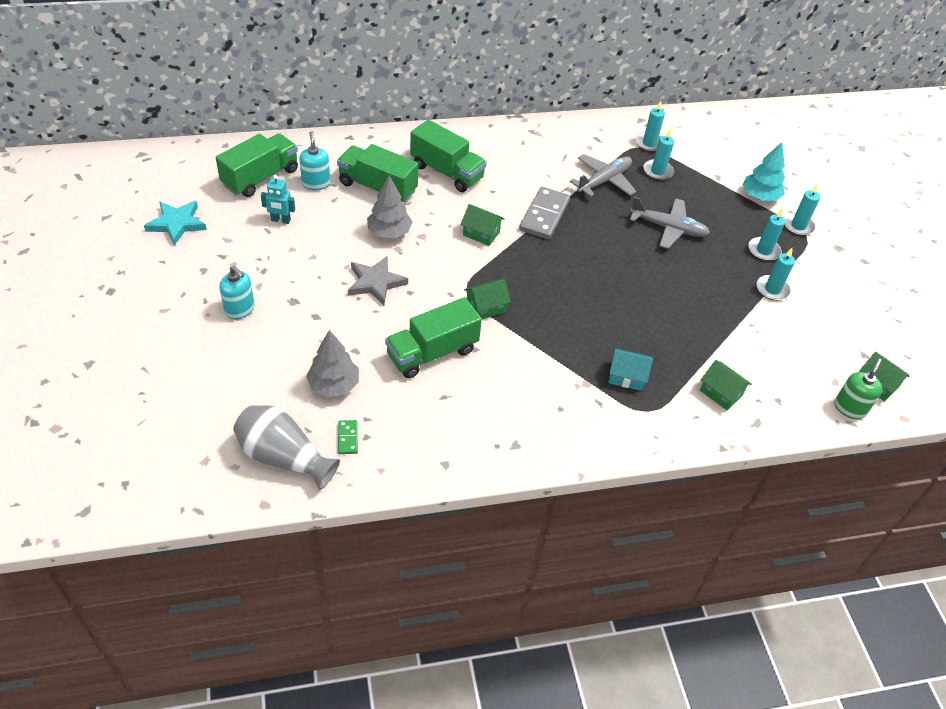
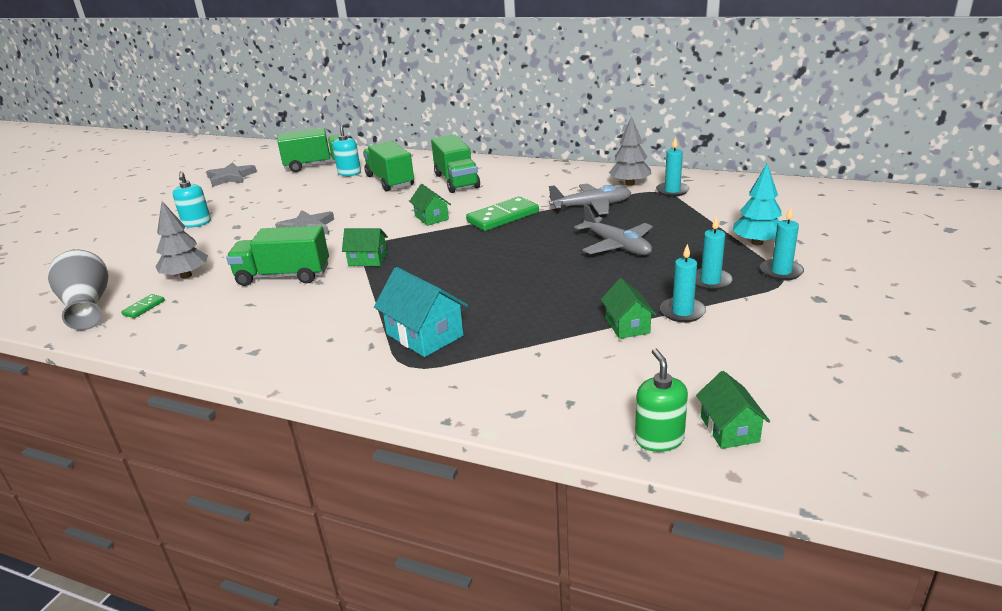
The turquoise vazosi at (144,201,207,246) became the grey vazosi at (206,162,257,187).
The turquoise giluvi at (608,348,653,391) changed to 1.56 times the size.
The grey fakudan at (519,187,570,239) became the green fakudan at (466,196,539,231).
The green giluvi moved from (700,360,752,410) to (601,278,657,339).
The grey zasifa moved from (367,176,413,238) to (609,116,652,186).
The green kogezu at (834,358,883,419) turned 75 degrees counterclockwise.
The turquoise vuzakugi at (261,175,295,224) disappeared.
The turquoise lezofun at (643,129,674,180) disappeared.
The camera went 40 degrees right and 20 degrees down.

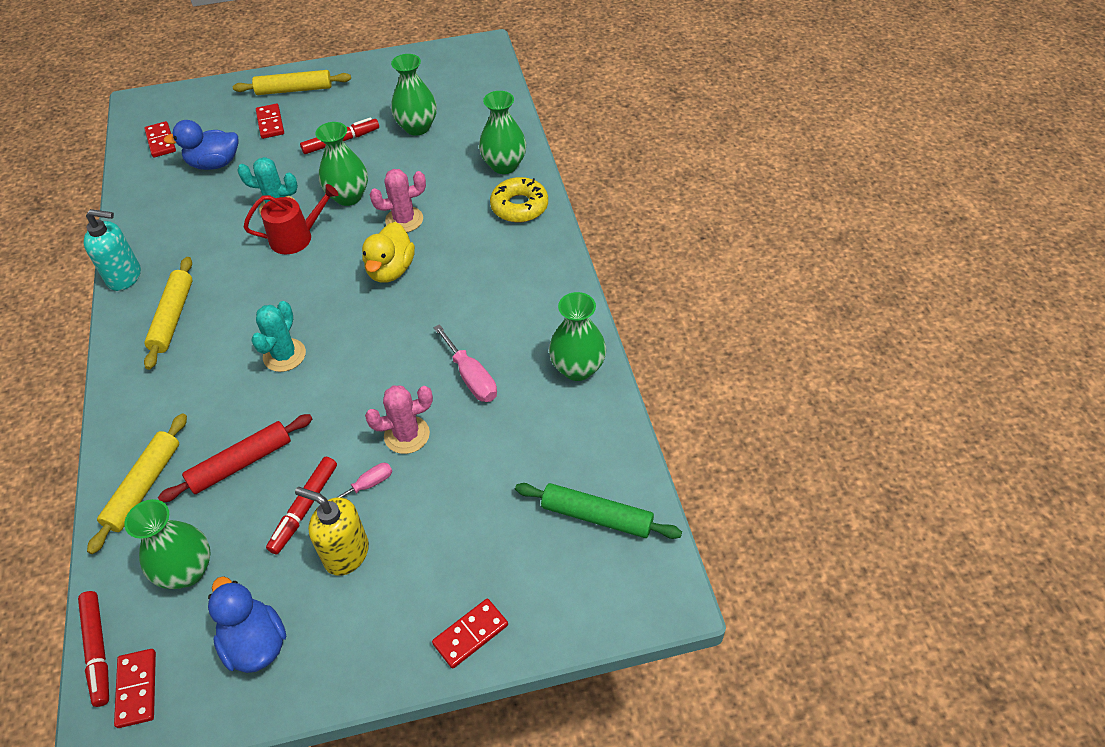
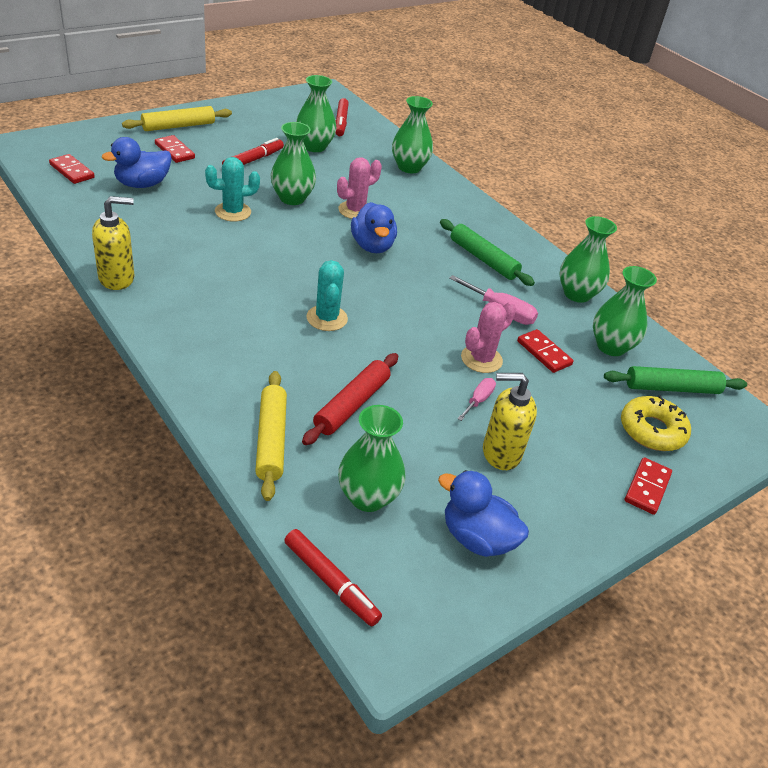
The turquoise kogezu at (84,209,141,291) became the yellow kogezu at (92,196,134,290).
The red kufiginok moved from (266,457,337,554) to (336,98,349,136).
The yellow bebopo at (362,222,415,283) became the blue bebopo at (351,202,397,253).
The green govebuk at (440,219,535,286) appeared.
The red fakudan moved from (114,649,156,728) to (517,329,574,373).
The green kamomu at (593,266,657,356) appeared.
The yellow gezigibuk moved from (490,177,548,223) to (621,395,691,451).
The yellow govebuk at (144,257,192,370) disappeared.
The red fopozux at (244,184,339,254) disappeared.
The camera went 30 degrees left and 10 degrees down.

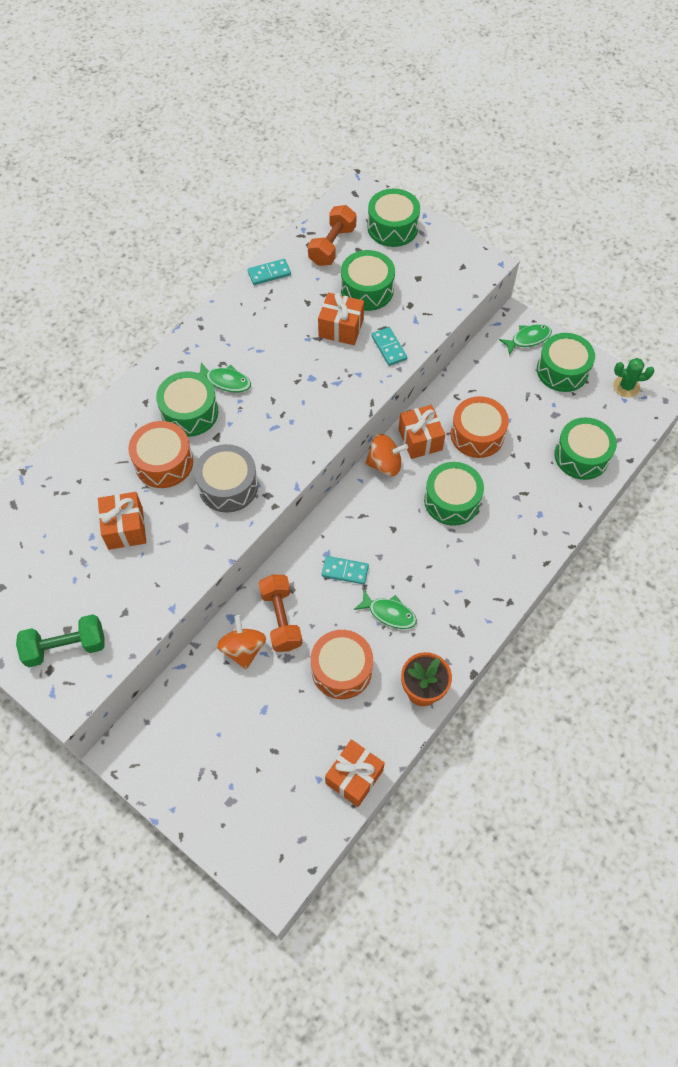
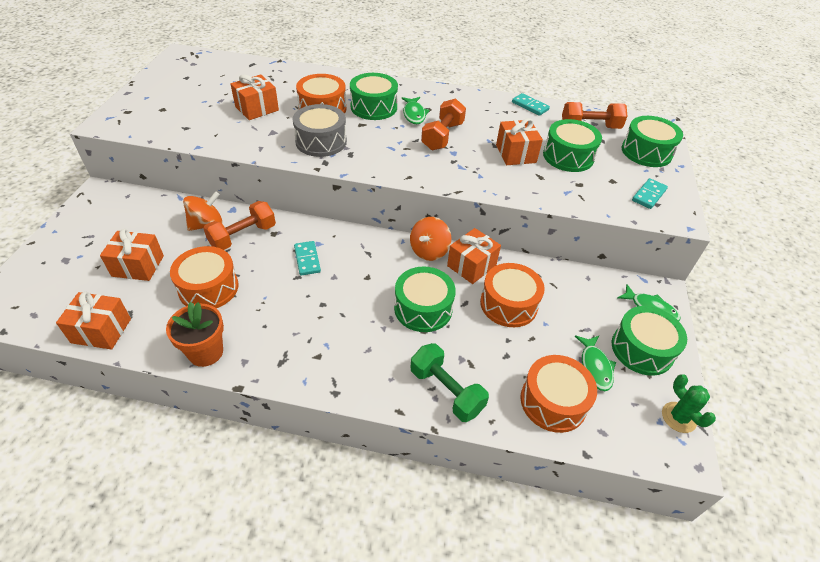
The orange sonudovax at (100,229,164,281) appeared.
The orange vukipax at (365,434,408,476) turned 60 degrees clockwise.
The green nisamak moved from (16,614,105,667) to (411,343,489,422).
The orange nisamak at (421,98,466,150) appeared.
The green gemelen at (555,417,617,480) became the orange gemelen at (520,355,597,433).
The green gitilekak moved from (354,590,417,629) to (575,336,616,391).
The turquoise fakudan moved from (371,327,407,366) to (632,178,668,209).
The camera went 60 degrees right and 15 degrees down.

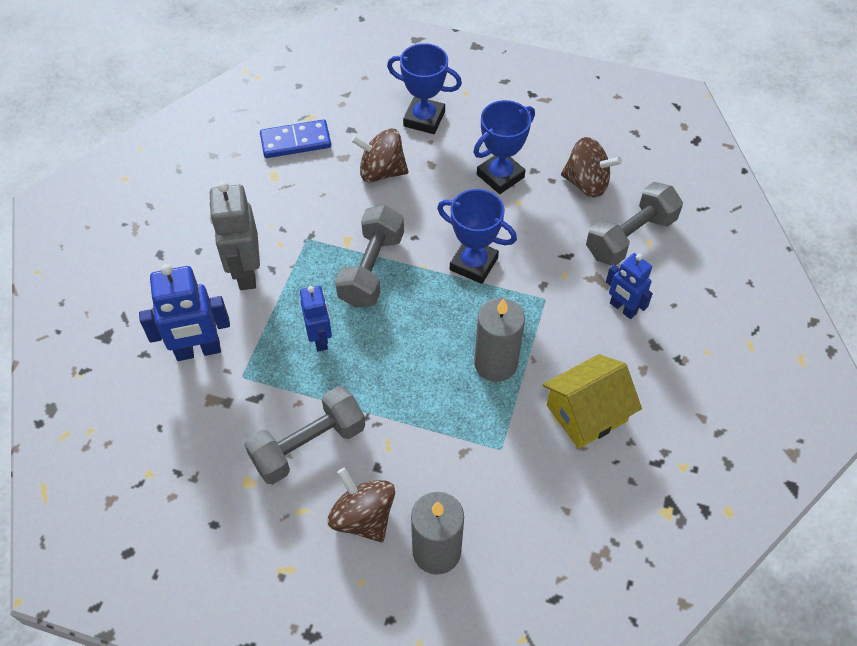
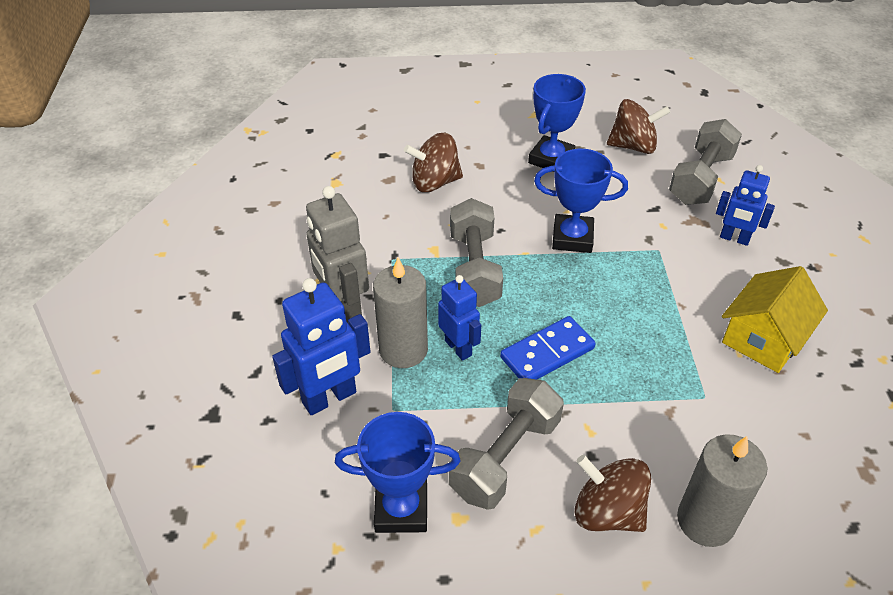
The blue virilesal moved from (387,43,462,134) to (335,412,460,533).
The grey lezofun moved from (474,298,525,382) to (373,257,428,368).
The blue fakudan moved from (260,119,331,158) to (500,316,596,380).
The camera went 20 degrees left and 10 degrees down.

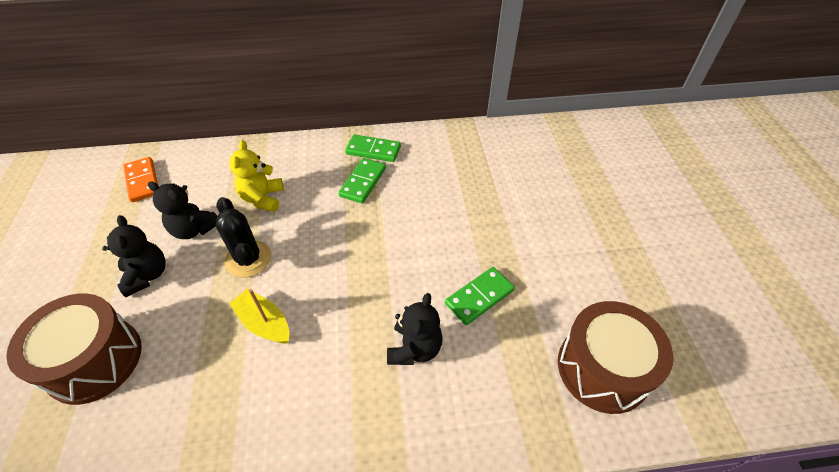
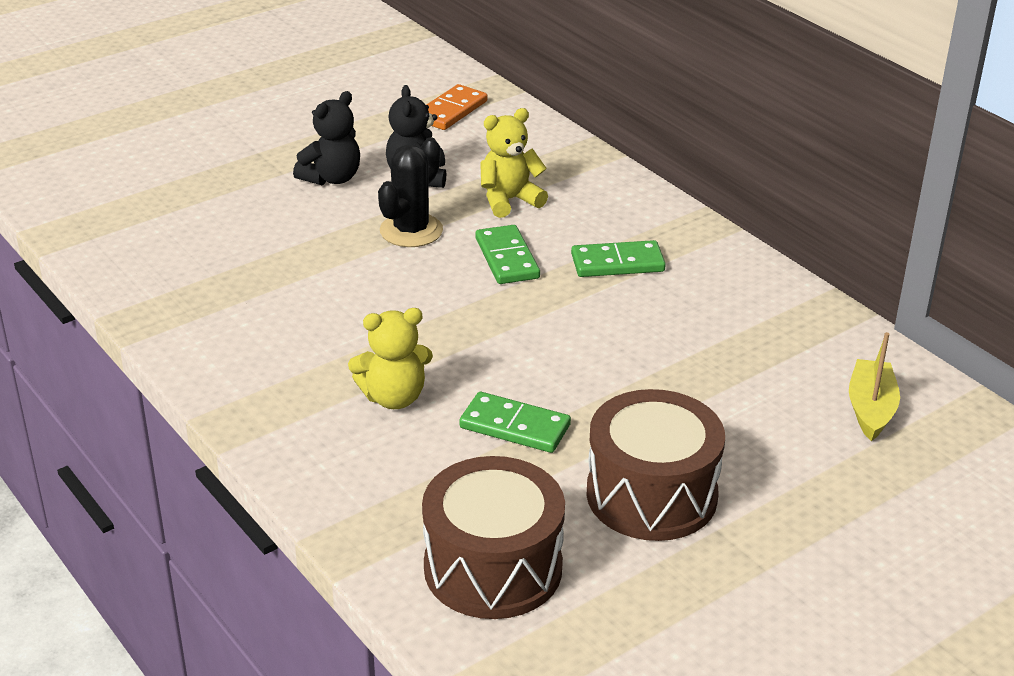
The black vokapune at (387,293,443,365) became the yellow vokapune at (348,308,433,409).
The green fakudan moved from (345,134,401,162) to (475,225,540,284).
The brown gemelen moved from (6,294,142,405) to (586,389,725,541).
The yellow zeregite moved from (229,289,289,344) to (849,332,900,441).
The camera went 60 degrees right and 15 degrees down.

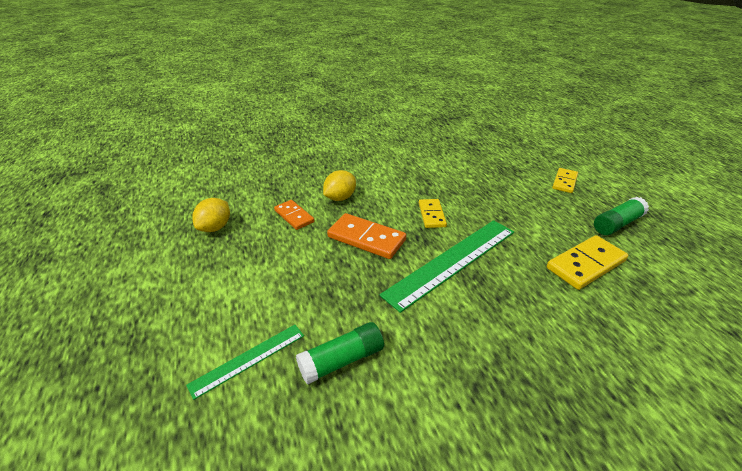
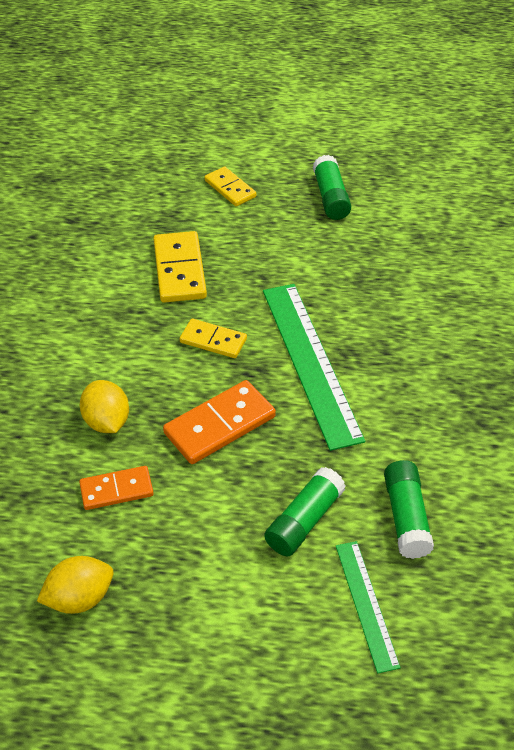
The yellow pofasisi at (192,198,230,232) turned 75 degrees counterclockwise.
The yellow fakudan moved from (547,235,628,290) to (153,231,207,303).
The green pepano at (264,467,346,556) appeared.
The camera went 65 degrees left and 10 degrees up.

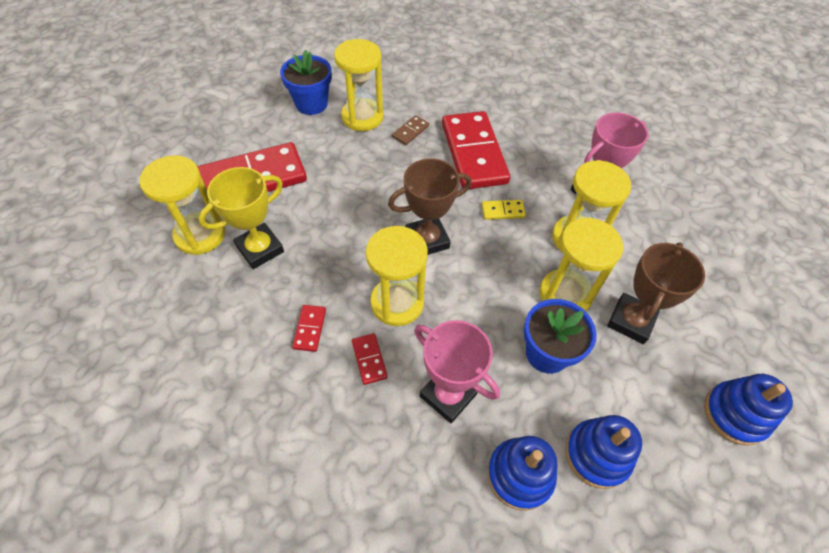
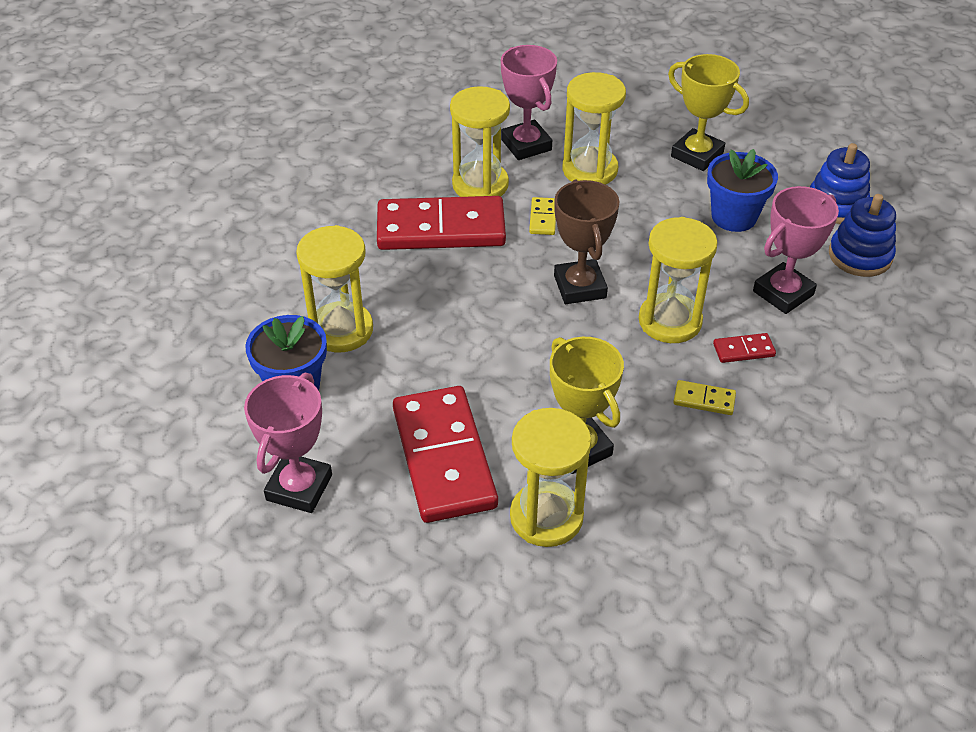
The pink virilesal at (244,373,332,513) appeared.
The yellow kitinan moved from (540,218,623,311) to (450,86,510,197).
The brown virilesal at (607,243,705,344) became the yellow virilesal at (668,54,749,171).
The red fakudan at (292,305,326,352) became the yellow fakudan at (673,380,736,415).
The brown fakudan at (392,115,429,145) disappeared.
The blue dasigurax at (704,374,793,446) disappeared.
The camera went 80 degrees left and 10 degrees down.

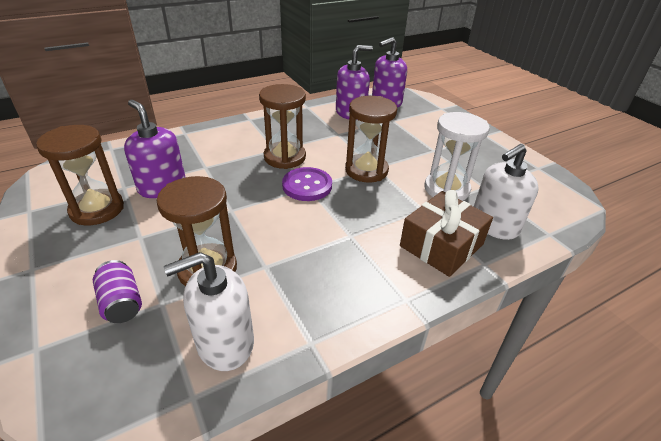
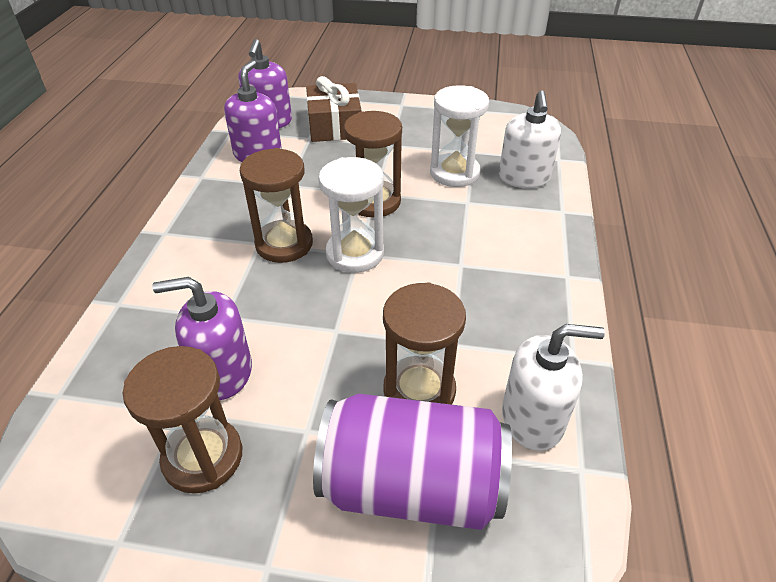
The brown sonudovax moved from (400,190,493,277) to (306,76,361,142).
The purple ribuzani at (93,260,142,323) changed to 2.27 times the size.
The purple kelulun at (282,167,332,201) was replaced by the white kitinan at (318,157,384,273).
The white kogezu at (164,252,254,371) turned 105 degrees counterclockwise.
The camera went 50 degrees left and 5 degrees up.

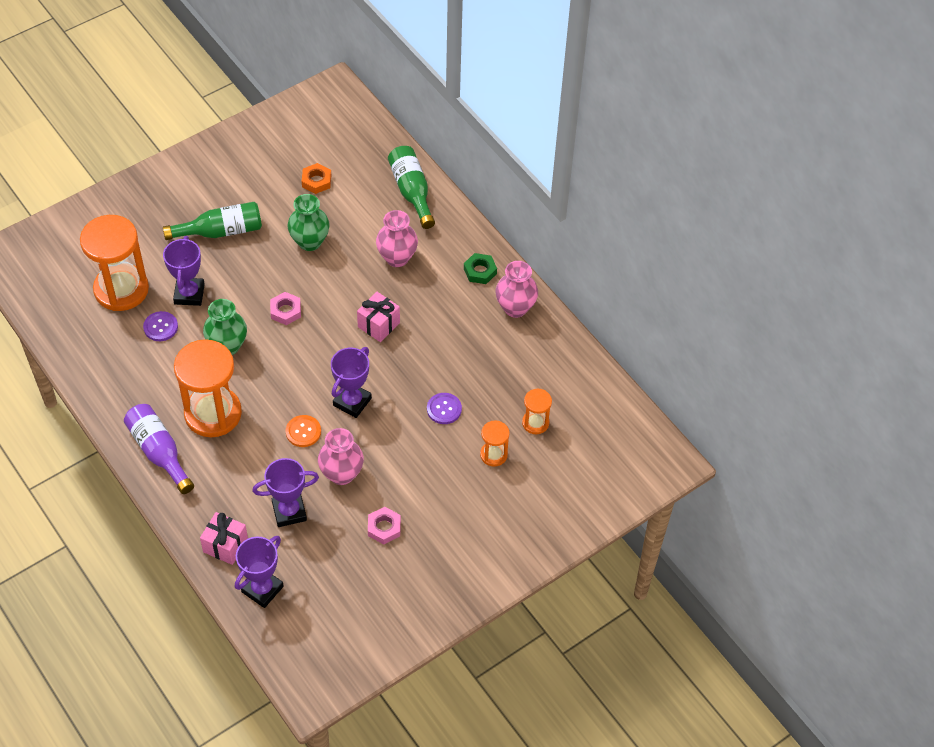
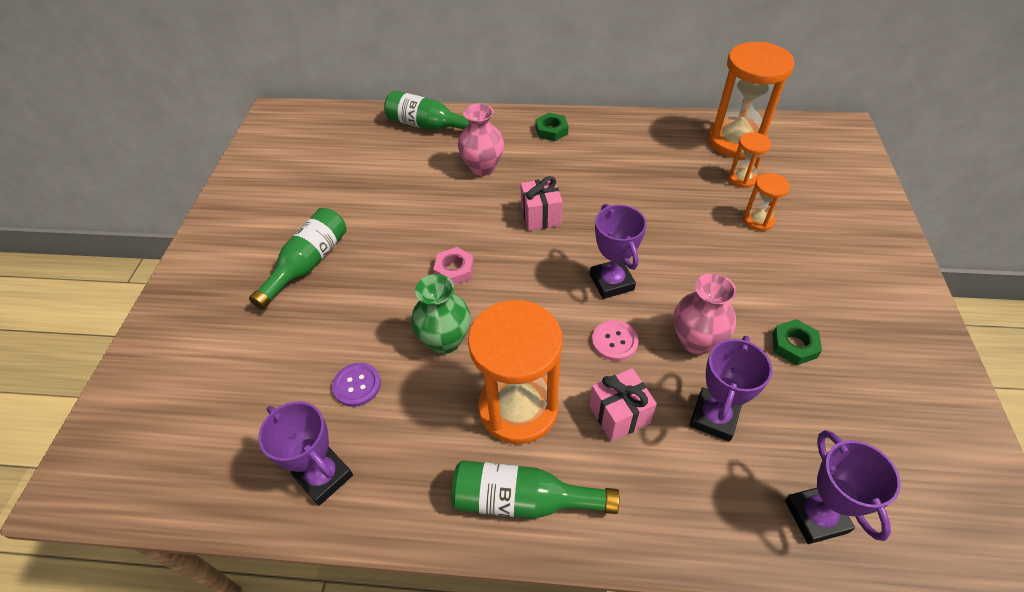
The purple virilesal moved from (163,236,205,306) to (258,401,353,506).
The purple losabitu at (124,404,194,494) became the green losabitu at (451,460,619,519).
The pink sonudovax moved from (200,512,248,565) to (589,368,657,442).
The orange kelulun at (286,415,321,447) became the pink kelulun at (592,320,639,361).
The orange kitinan moved from (80,215,149,311) to (707,42,795,158).
The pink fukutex at (368,507,401,544) became the green fukutex at (772,319,822,365).
The green kamomu at (288,194,330,251) disappeared.
The orange fukutex at (302,163,331,194) disappeared.
The purple kelulun at (427,393,462,424) disappeared.
The pink kamomu at (496,261,538,318) disappeared.
The camera went 45 degrees left and 5 degrees down.

